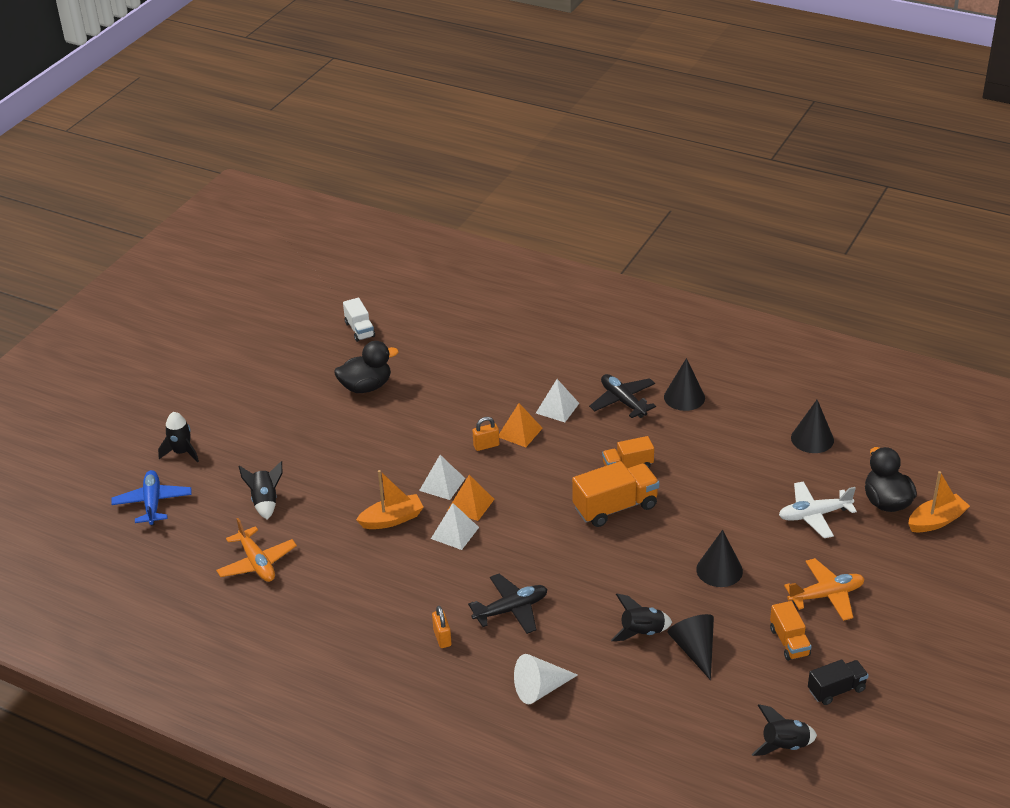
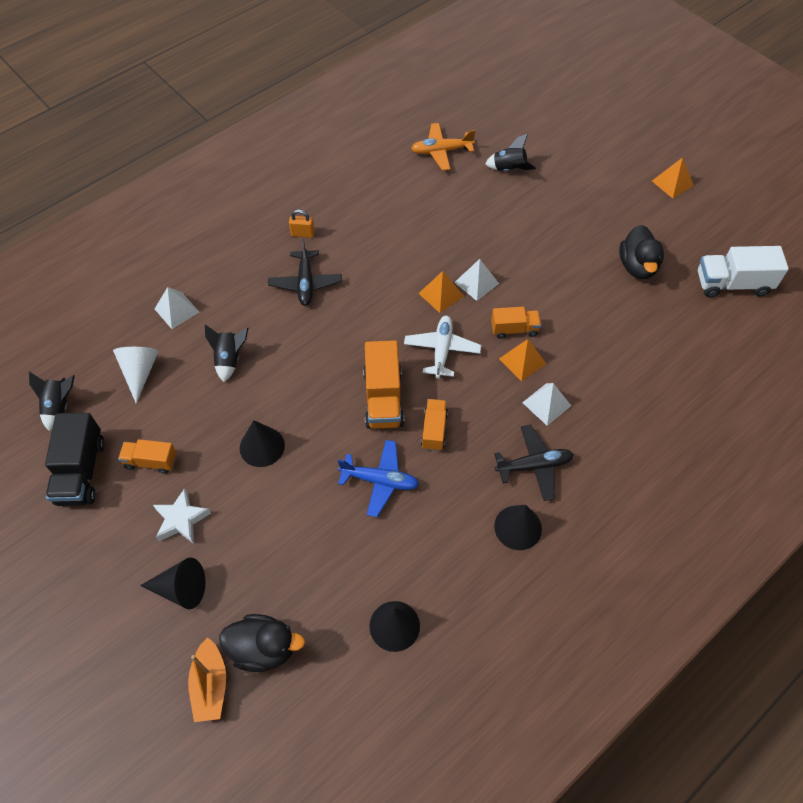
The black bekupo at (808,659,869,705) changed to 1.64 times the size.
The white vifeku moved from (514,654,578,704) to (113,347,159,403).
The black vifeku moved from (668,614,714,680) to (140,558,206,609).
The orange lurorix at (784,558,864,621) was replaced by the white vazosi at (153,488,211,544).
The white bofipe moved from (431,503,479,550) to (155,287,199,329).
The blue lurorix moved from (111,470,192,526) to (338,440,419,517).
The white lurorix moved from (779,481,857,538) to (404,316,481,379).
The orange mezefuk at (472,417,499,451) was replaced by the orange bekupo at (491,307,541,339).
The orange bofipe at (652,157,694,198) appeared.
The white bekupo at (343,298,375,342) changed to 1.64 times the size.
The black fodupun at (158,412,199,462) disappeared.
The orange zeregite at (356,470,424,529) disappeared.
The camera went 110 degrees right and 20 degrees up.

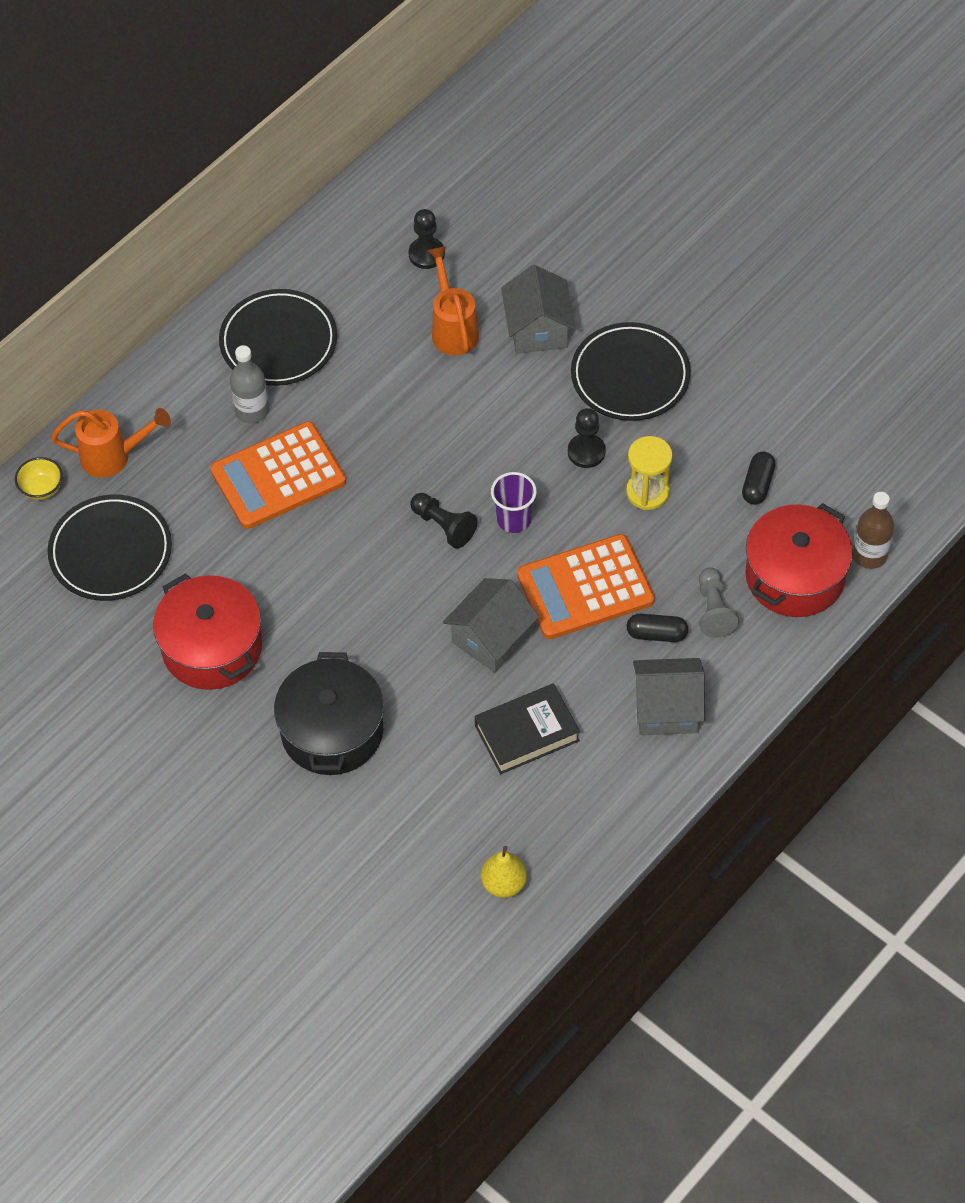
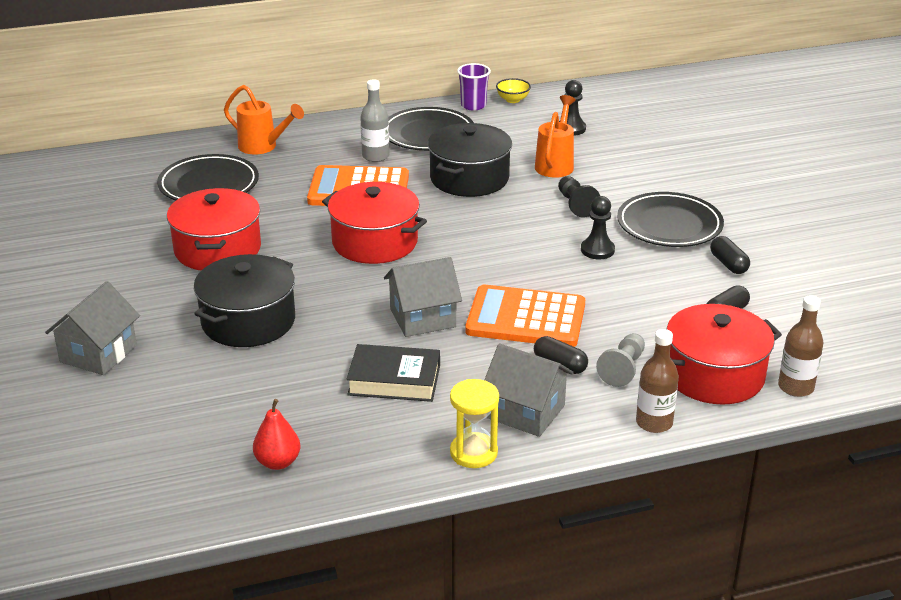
The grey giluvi moved from (501,265,575,353) to (45,281,140,375).
The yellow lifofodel at (481,846,527,898) became the red lifofodel at (253,399,300,470).
The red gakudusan at (322,182,427,264) appeared.
The black gakudusan at (428,123,512,197) appeared.
The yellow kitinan moved from (626,436,673,510) to (450,379,499,468).
The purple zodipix moved from (491,472,537,533) to (457,63,491,111).
The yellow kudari moved from (15,457,63,500) to (496,78,531,103).
The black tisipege moved from (410,493,478,549) to (558,176,600,218).
The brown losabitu at (636,329,679,433) appeared.
The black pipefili at (710,236,750,274) appeared.
The camera went 30 degrees right and 25 degrees down.

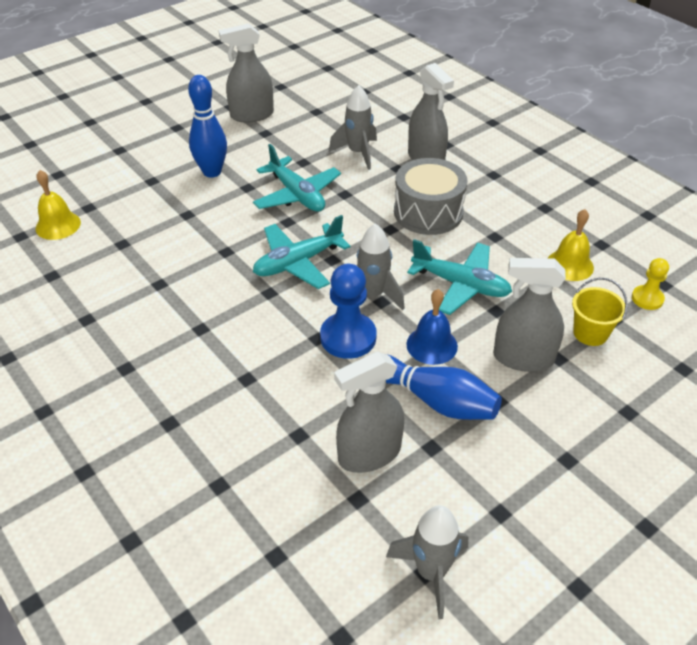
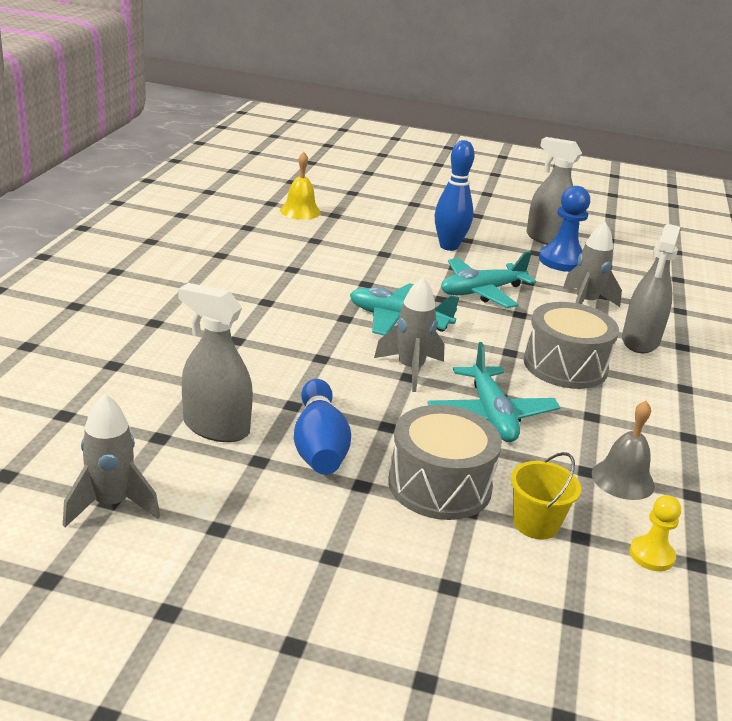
The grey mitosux at (493,258,566,372) was replaced by the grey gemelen at (388,405,502,520).
The turquoise lurorix at (253,144,341,212) turned 45 degrees clockwise.
The blue tisipege moved from (320,264,377,359) to (539,186,590,272).
The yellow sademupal at (548,209,594,281) became the grey sademupal at (592,401,655,500).
The blue sademupal at (406,289,458,365) disappeared.
The camera went 50 degrees right and 15 degrees down.

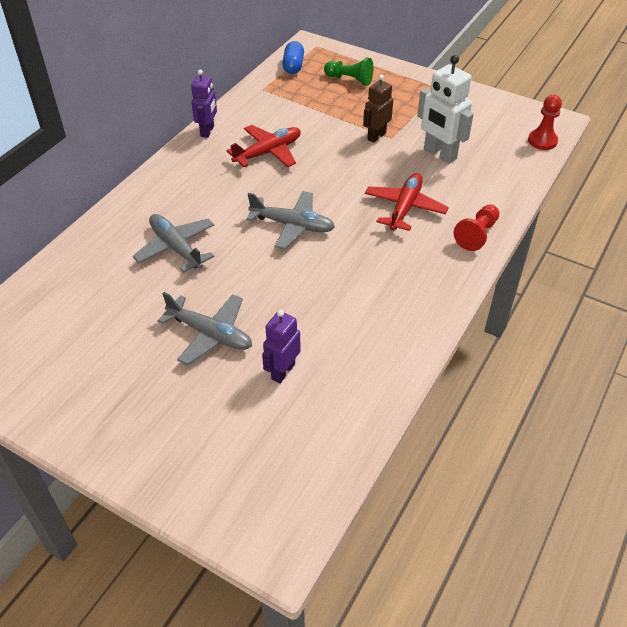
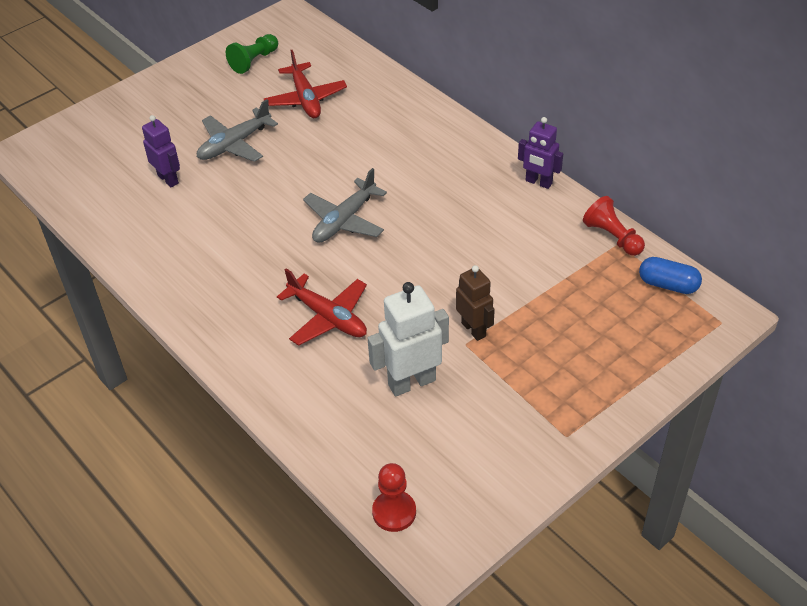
The green tisipege moved from (324,58,373,86) to (226,34,278,74).
The red lurorix moved from (226,125,301,167) to (264,50,347,118).
The red tisipege moved from (454,204,499,251) to (583,196,645,256).
The grey lurorix at (133,214,214,273) disappeared.
The camera went 110 degrees right and 0 degrees up.

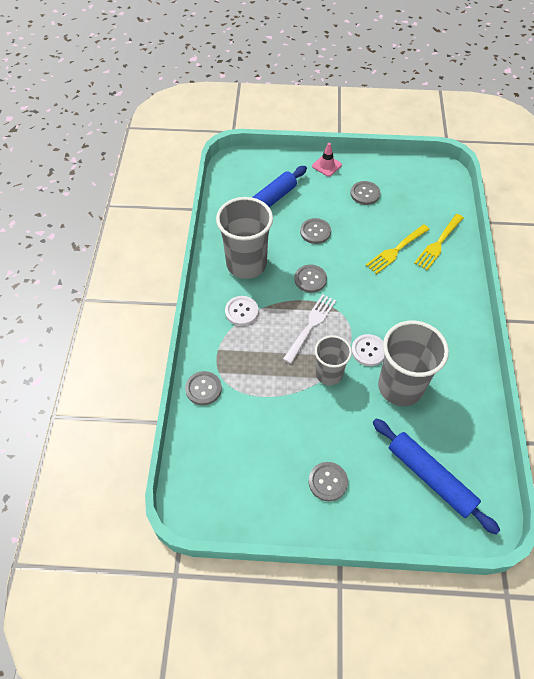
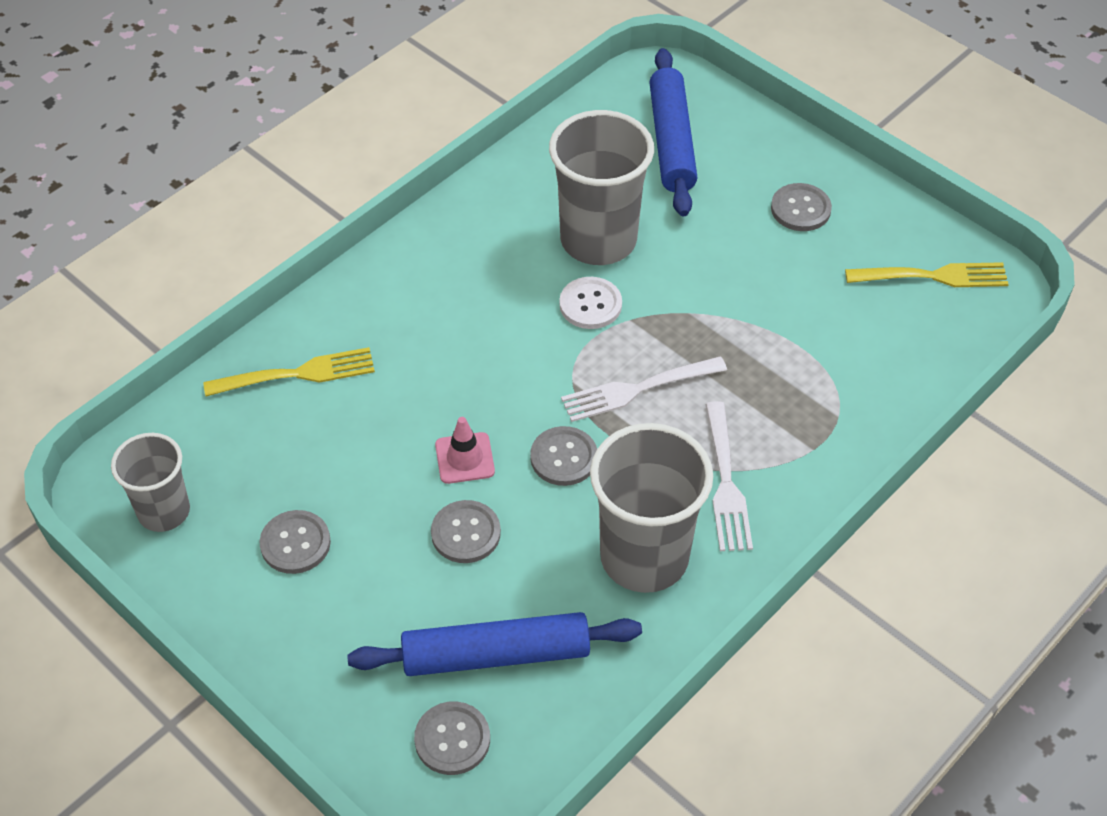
The grey zodipix moved from (315,335,352,385) to (111,433,190,532).
The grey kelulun moved from (185,371,222,405) to (414,701,490,775).
The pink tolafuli moved from (312,143,342,177) to (435,417,495,484).
The white kelulun at (225,296,259,326) was replaced by the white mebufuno at (705,401,753,551).
The yellow mebufuno moved from (366,224,430,274) to (845,262,1009,287).
The camera went 140 degrees left and 5 degrees down.

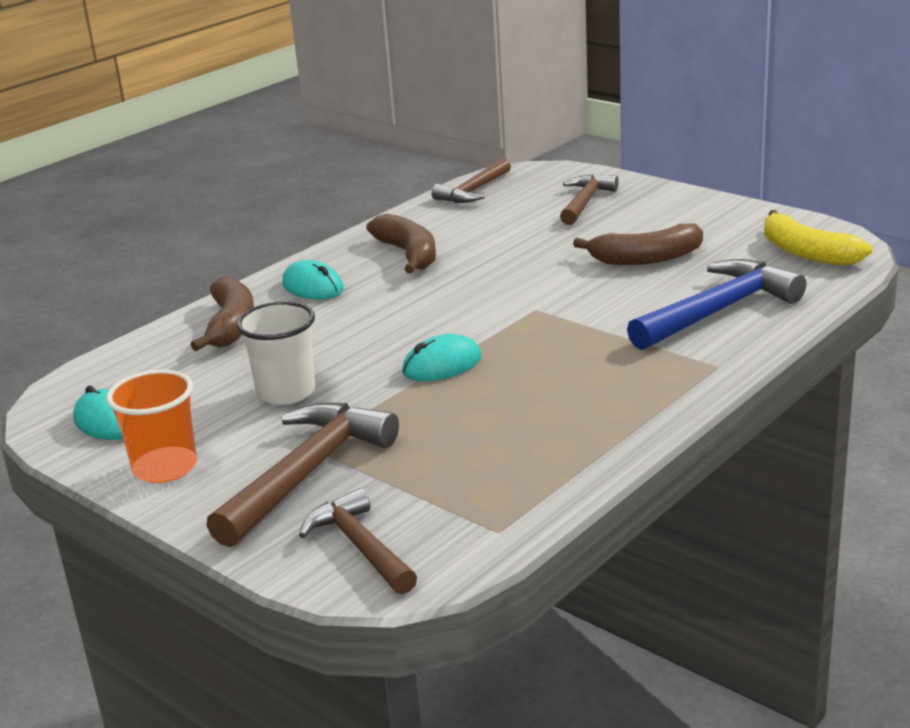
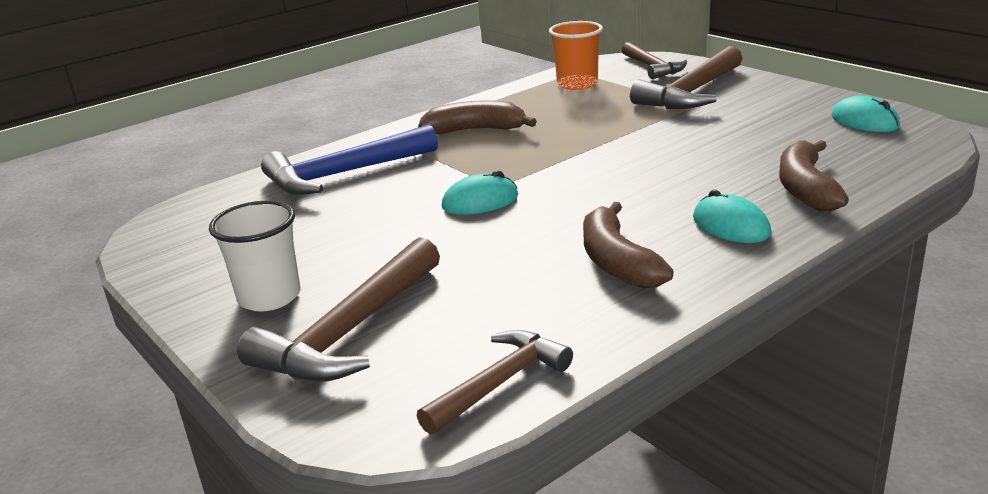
The white zodipix moved from (236,301,315,405) to (209,201,301,312).
The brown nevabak at (560,175,619,225) changed to 1.57 times the size.
The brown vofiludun moved from (573,223,703,265) to (418,100,537,134).
The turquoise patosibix moved from (402,334,481,381) to (442,171,518,215).
The orange zodipix moved from (106,369,197,483) to (549,21,603,90).
The yellow vofiludun at (764,210,872,266) disappeared.
The camera went 170 degrees left and 0 degrees up.

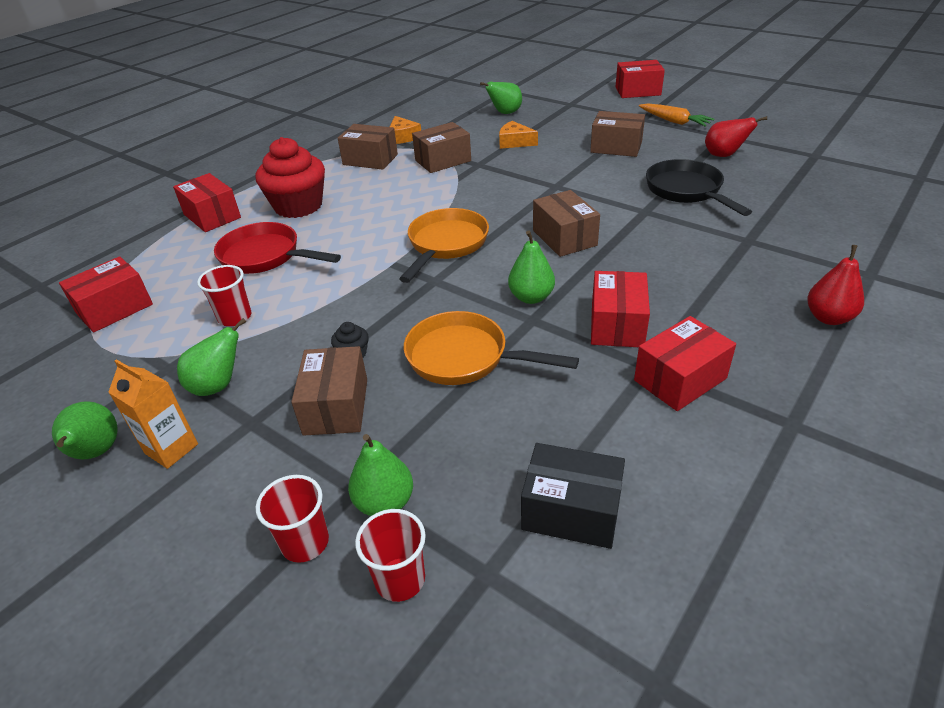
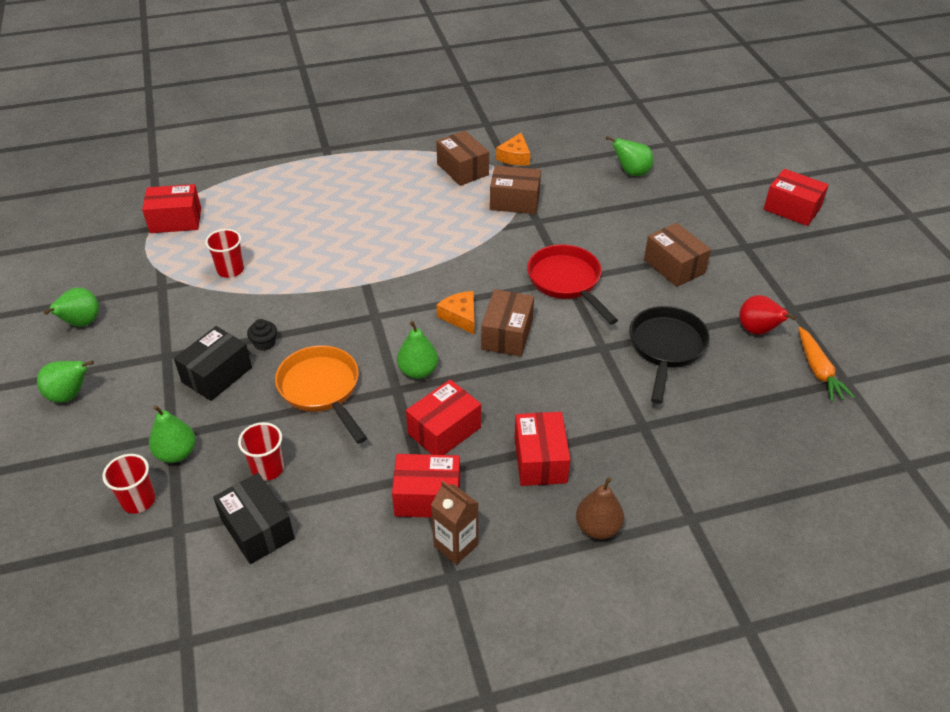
The green lifofodel moved from (177,318,246,396) to (37,360,94,403).
The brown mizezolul at (291,346,367,436) became the black mizezolul at (174,326,252,401).
The red zodipix moved from (256,475,329,563) to (238,422,284,481).
The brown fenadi at (431,481,478,565) appeared.
The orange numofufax moved from (499,121,538,149) to (437,291,474,334).
The red mizezolul moved from (173,173,241,232) to (515,412,570,486).
The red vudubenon moved from (214,222,341,274) to (527,244,618,324).
The red lifofodel at (807,245,864,325) became the brown lifofodel at (576,477,624,539).
The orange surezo moved from (639,103,714,127) to (798,327,855,402).
The orange fenadi at (108,359,198,469) disappeared.
The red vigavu at (256,137,325,218) disappeared.
The orange vudubenon at (399,208,489,283) disappeared.
The camera went 35 degrees right and 5 degrees up.

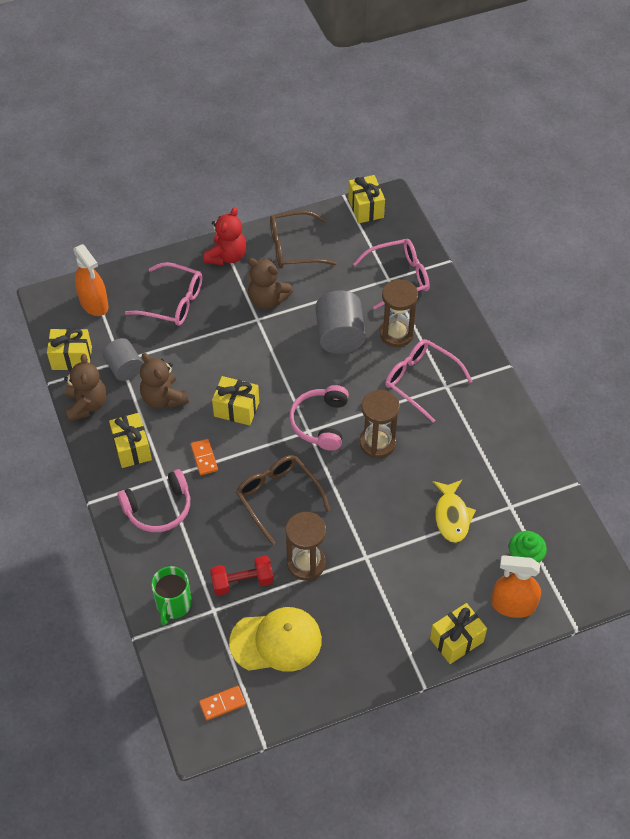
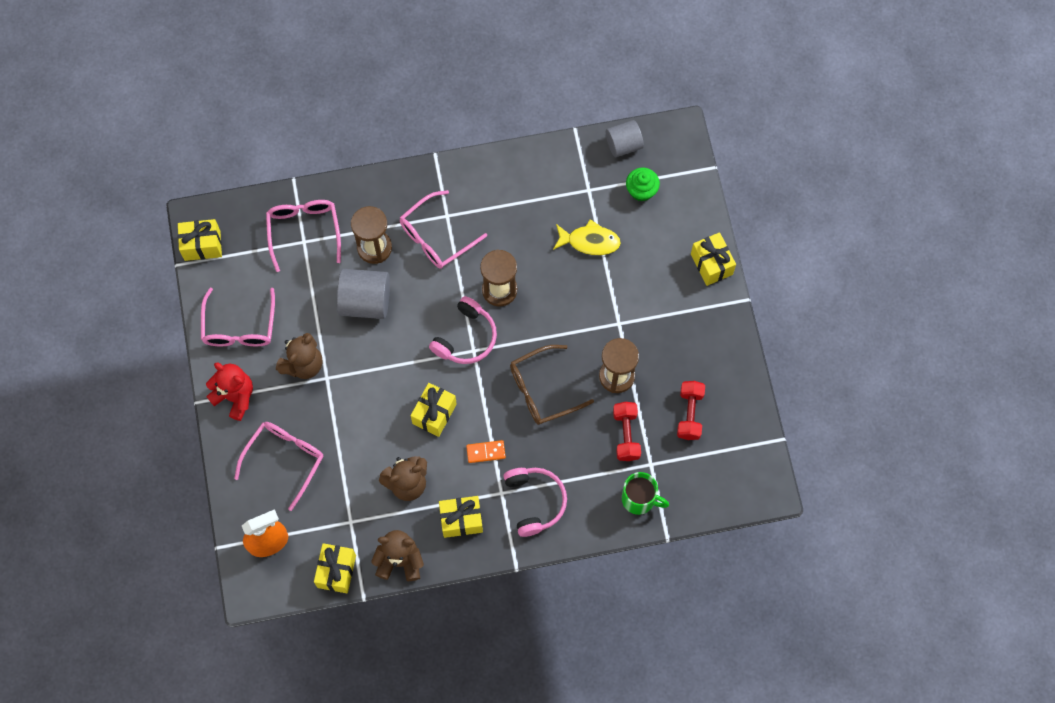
The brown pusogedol at (270,211,337,269) became the pink pusogedol at (201,288,275,346).
The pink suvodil at (290,385,349,451) turned 75 degrees counterclockwise.
The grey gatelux moved from (103,338,143,381) to (606,120,644,157).
The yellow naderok at (229,607,322,672) was replaced by the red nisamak at (677,381,705,440).
The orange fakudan at (199,686,246,720) disappeared.
The orange mitosux at (491,555,541,618) disappeared.
The camera went 80 degrees left and 15 degrees up.

